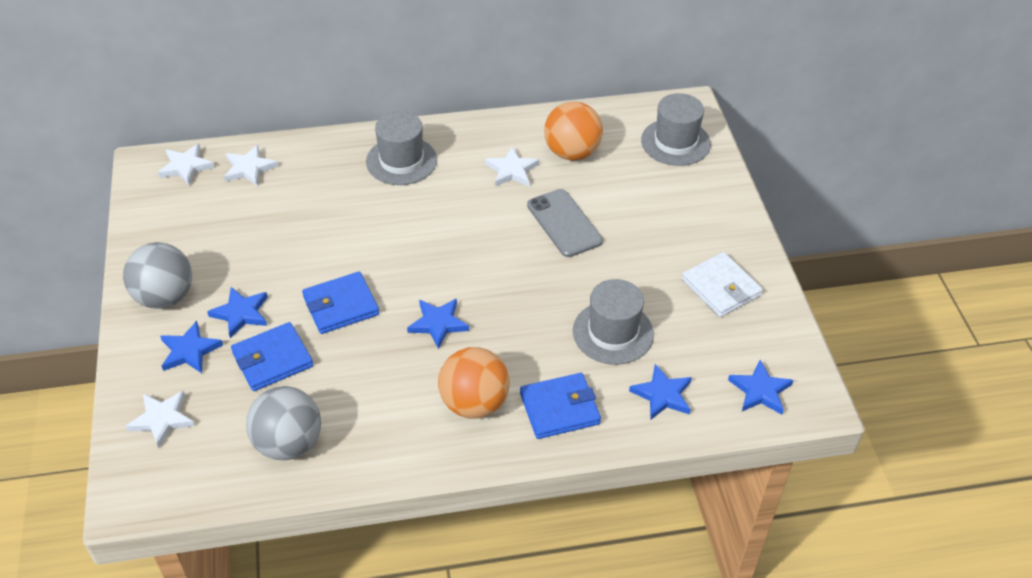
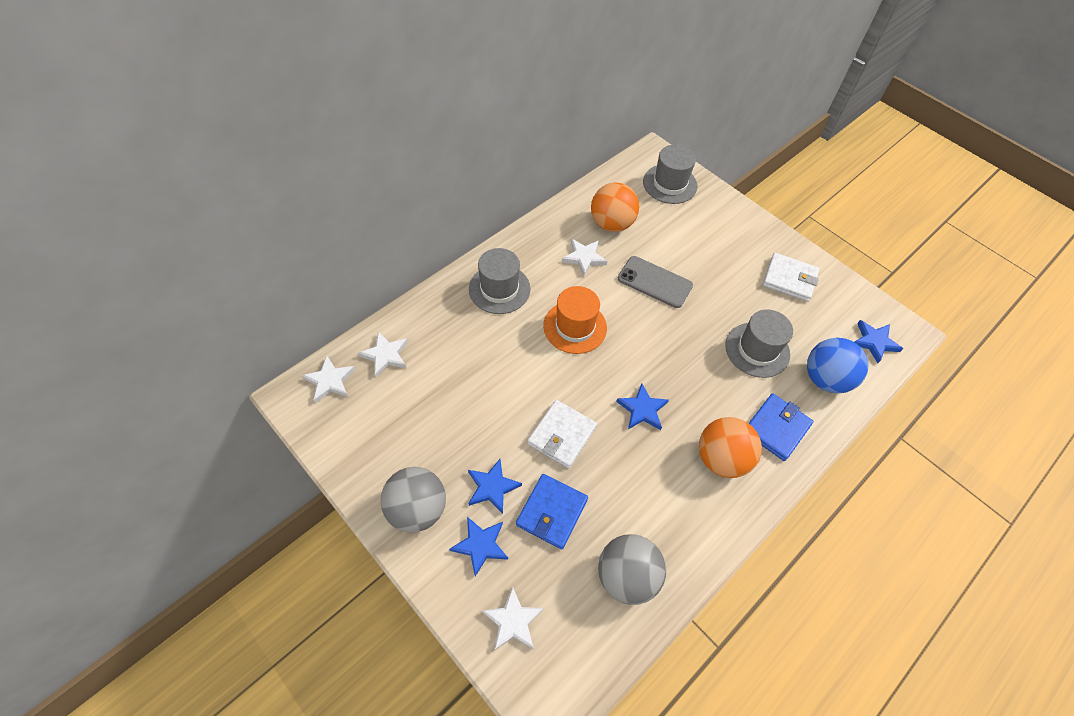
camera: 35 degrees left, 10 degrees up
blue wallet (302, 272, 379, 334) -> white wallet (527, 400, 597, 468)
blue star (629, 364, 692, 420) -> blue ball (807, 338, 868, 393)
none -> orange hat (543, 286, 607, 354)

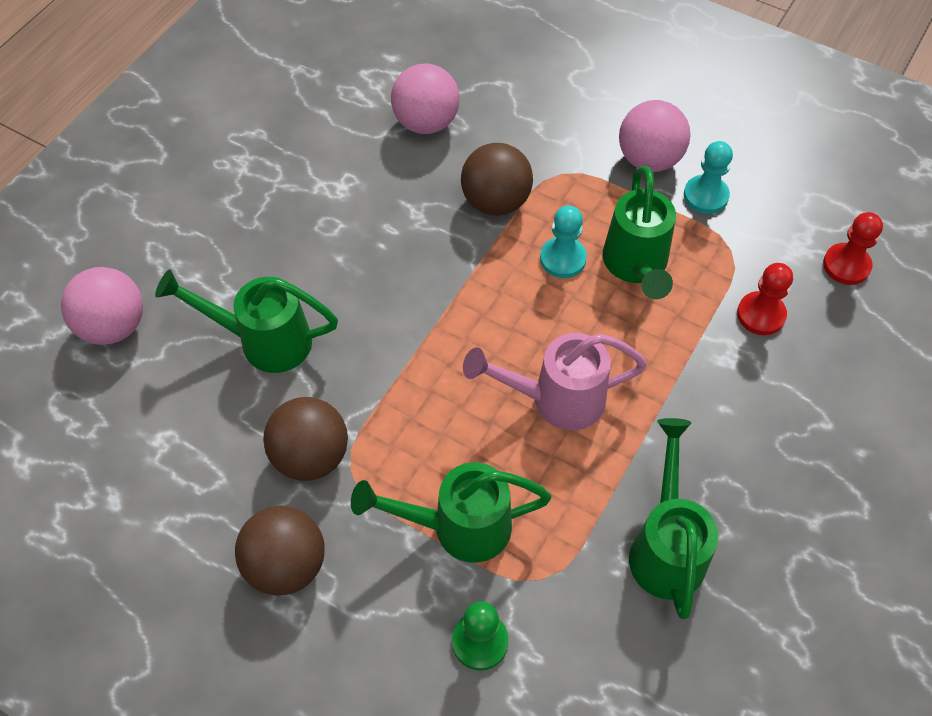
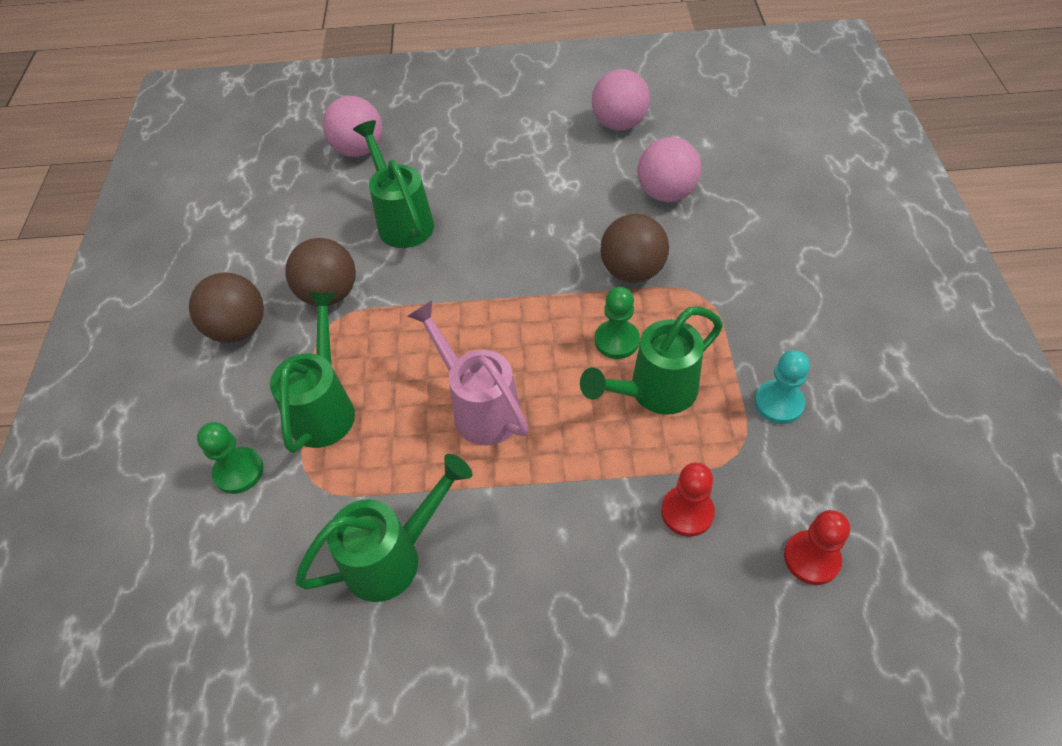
camera: 60 degrees right, 5 degrees down
pink ball (619, 100, 690, 172) -> pink ball (592, 69, 650, 130), move
turquoise pawn (540, 206, 587, 278) -> green pawn (595, 287, 640, 359)
green watering can (351, 462, 552, 563) -> green watering can (270, 292, 355, 453), 45 degrees clockwise

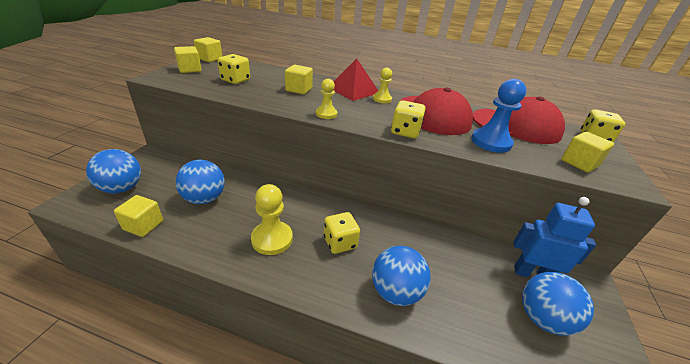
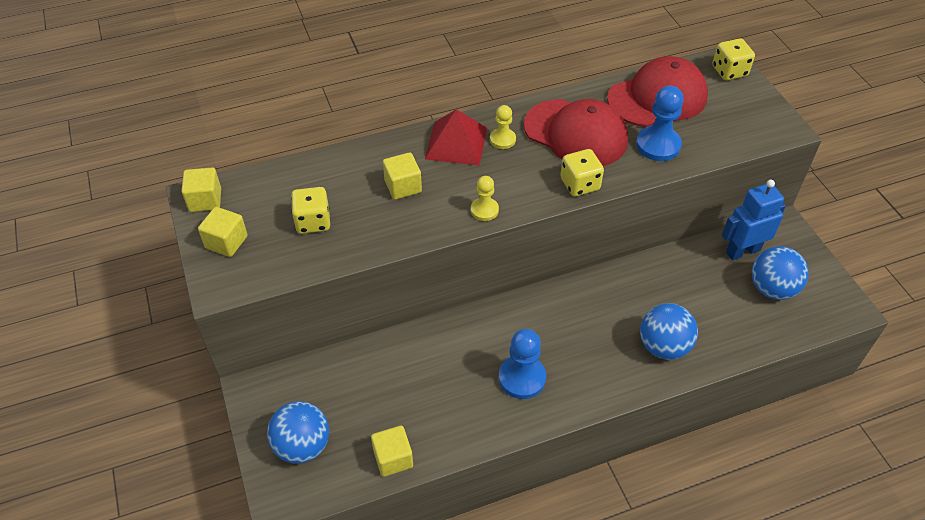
camera: 35 degrees left, 15 degrees up
yellow cube (561, 132, 614, 172) -> none
blue ball (176, 160, 225, 204) -> none
yellow pawn (251, 184, 293, 255) -> blue pawn (499, 329, 546, 399)
yellow dice (324, 212, 360, 254) -> none

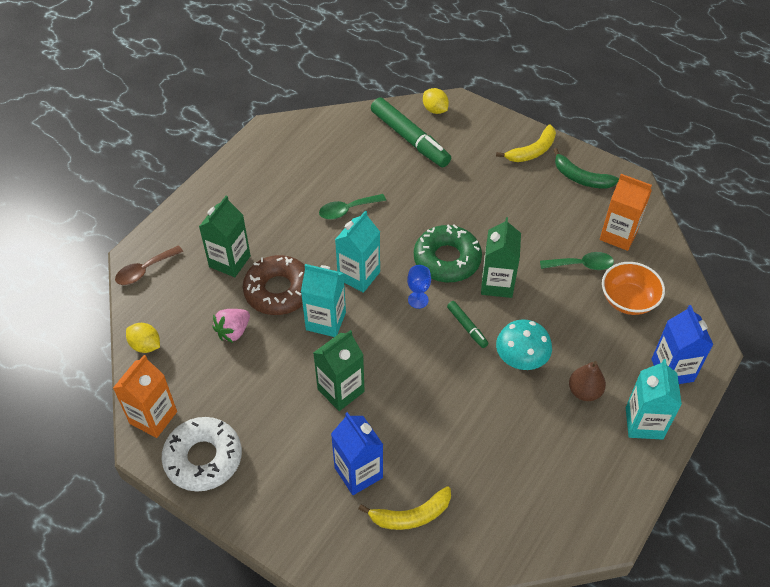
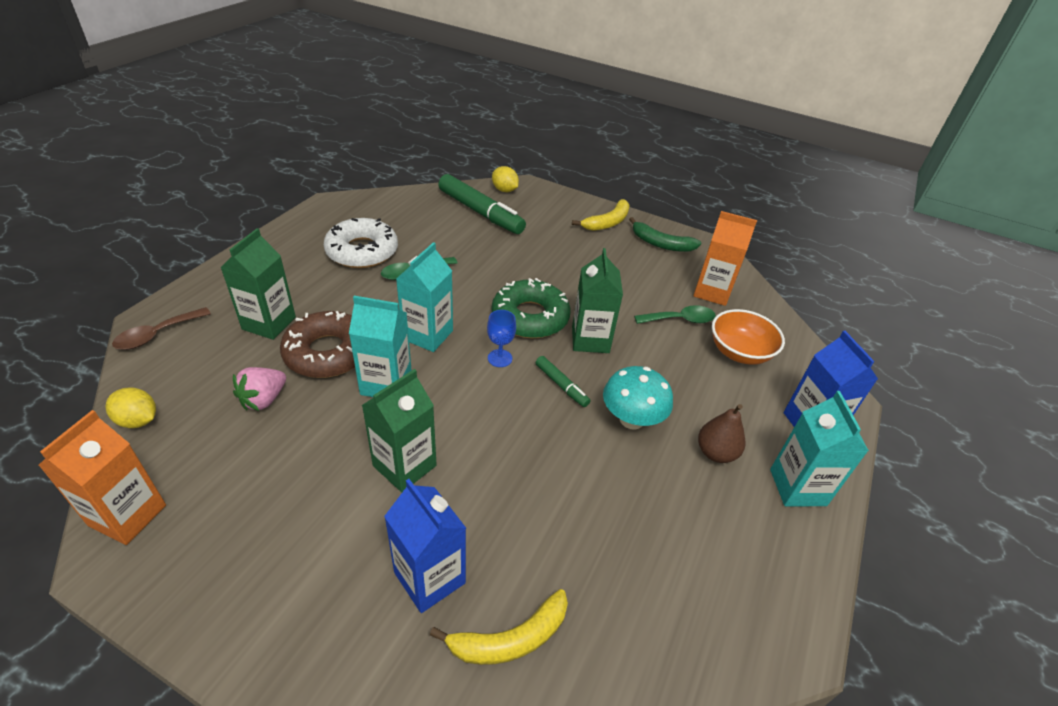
camera: 10 degrees left, 10 degrees down
white donut (162, 417, 242, 492) -> white donut (324, 218, 398, 268), move

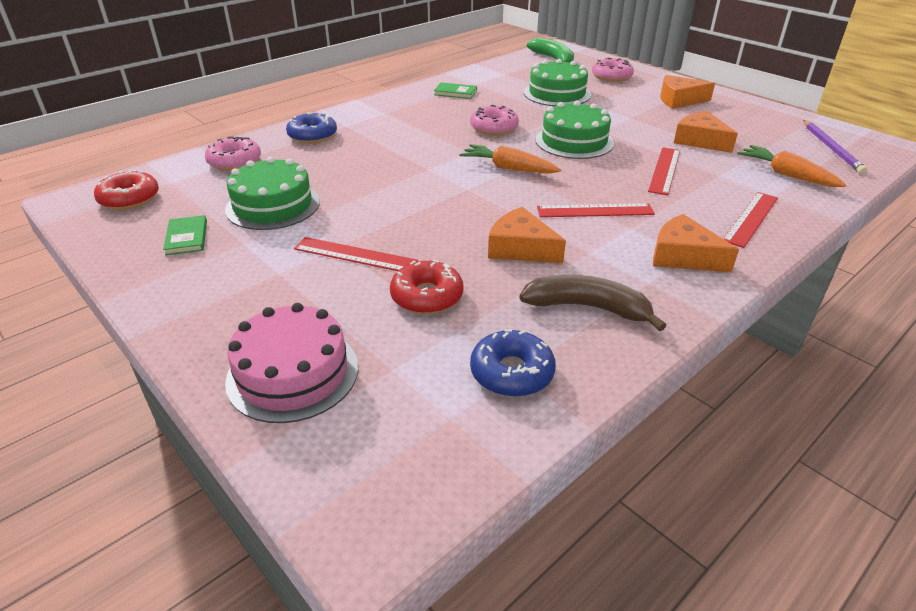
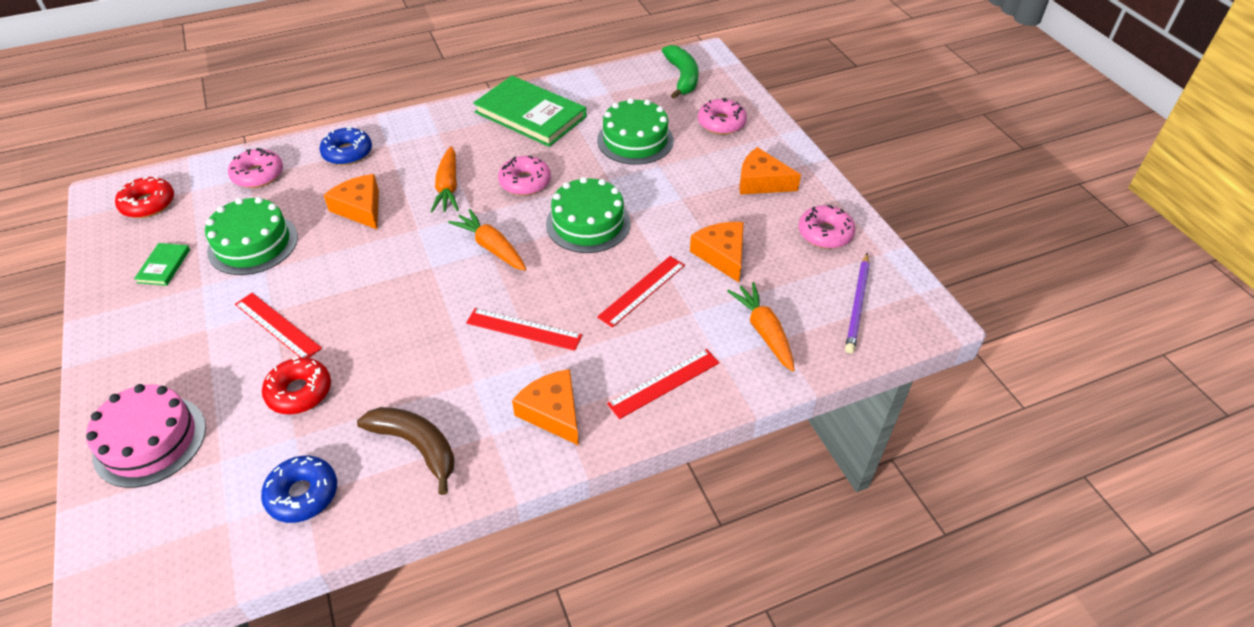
camera: 20 degrees right, 10 degrees up
green book (434, 83, 477, 99) -> green book (473, 76, 586, 147), x2.26
orange cheese (488, 207, 566, 263) -> orange cheese (324, 174, 379, 229), move
none -> orange carrot (431, 146, 459, 212)
none -> pink donut (798, 205, 855, 249)

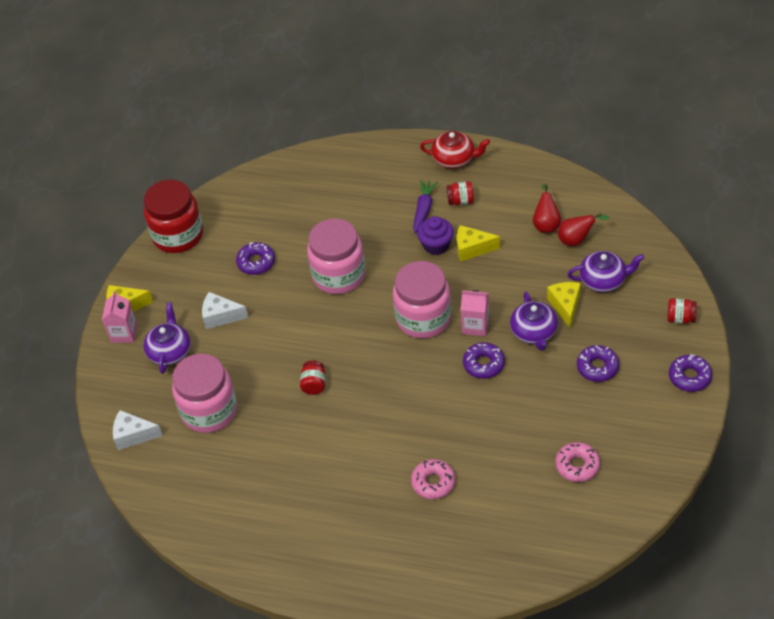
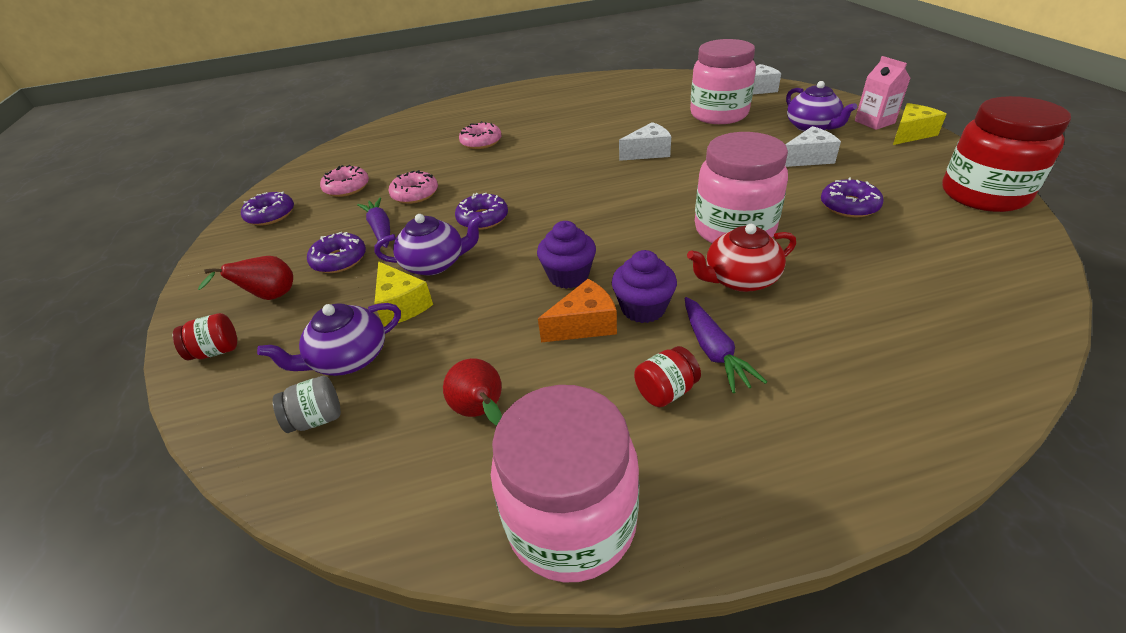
camera: 150 degrees right, 10 degrees down
red teapot (420, 131, 490, 169) -> red teapot (687, 224, 796, 292), move
red pear (558, 213, 609, 246) -> red pear (198, 256, 293, 300), move
yellow cheese (457, 225, 500, 261) -> orange cheese (538, 279, 617, 343)
pink jar (393, 261, 451, 338) -> pink jar (491, 385, 639, 582), move
pink carton (461, 290, 489, 336) -> none
purple teapot (510, 292, 558, 351) -> purple teapot (374, 214, 484, 276), 120 degrees clockwise
purple donut (669, 354, 712, 392) -> purple donut (241, 192, 294, 226), move
red jar (300, 360, 325, 395) -> white cheese (619, 122, 671, 161)
none -> pink donut (389, 170, 438, 204)
none -> purple carrot (357, 198, 390, 248)
none -> purple cupcake (537, 221, 596, 289)
none -> grey jar (273, 376, 341, 433)

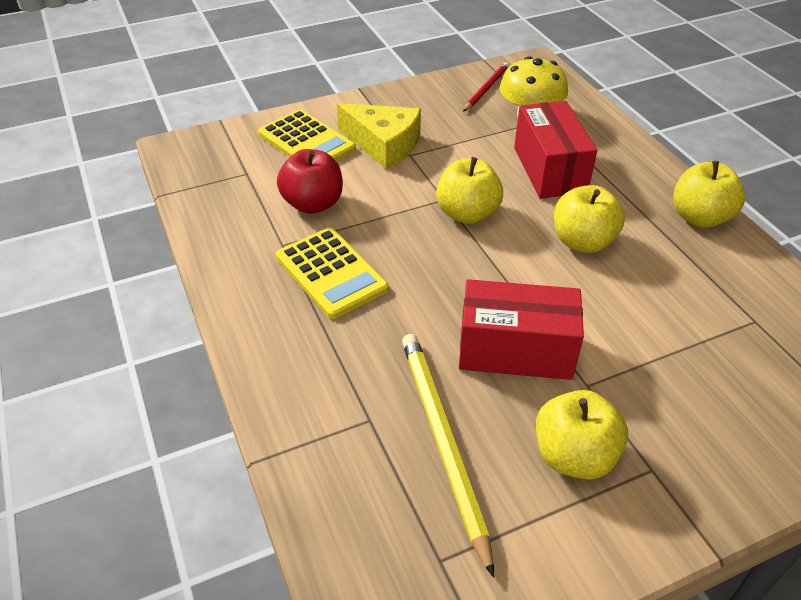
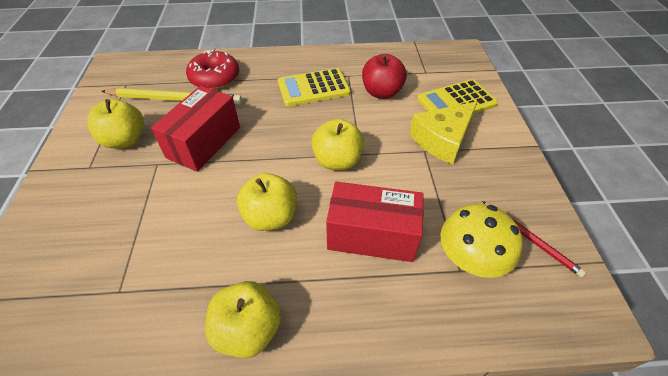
camera: 110 degrees right, 5 degrees up
none -> red donut (186, 50, 239, 90)

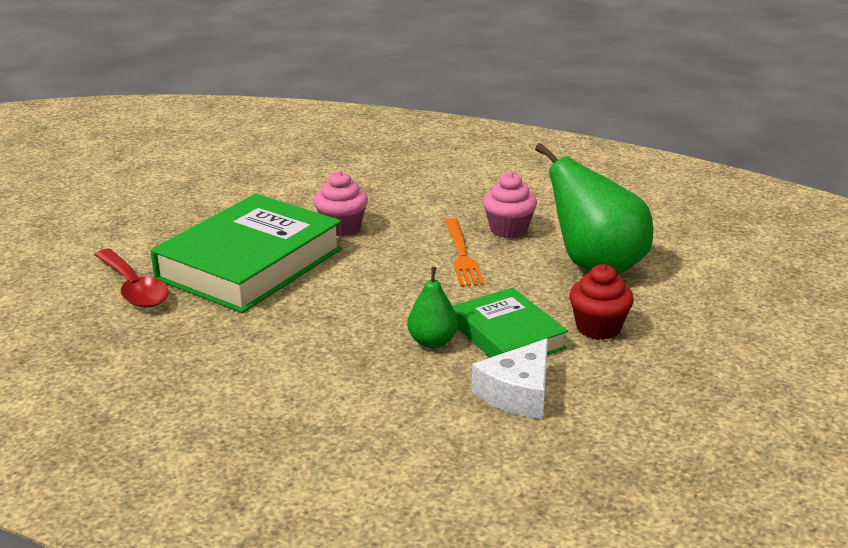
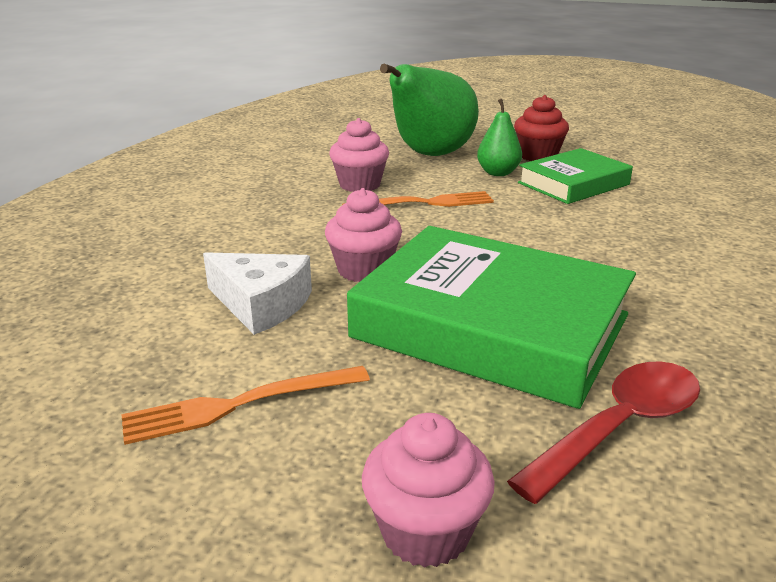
camera: 95 degrees left, 0 degrees up
green pear (407, 267, 458, 348) -> green pear (477, 99, 522, 176), move
white cheese (472, 338, 548, 419) -> white cheese (203, 252, 312, 335), move
none -> orange fork (121, 366, 370, 445)
none -> pink cupcake (362, 413, 495, 567)

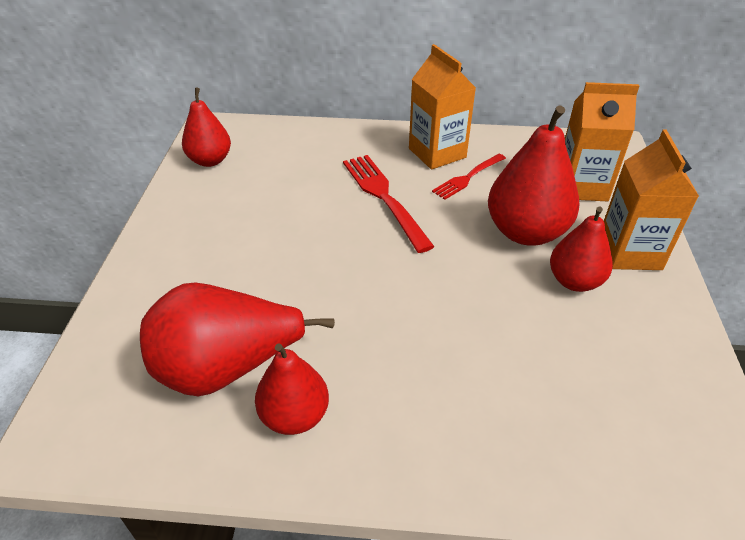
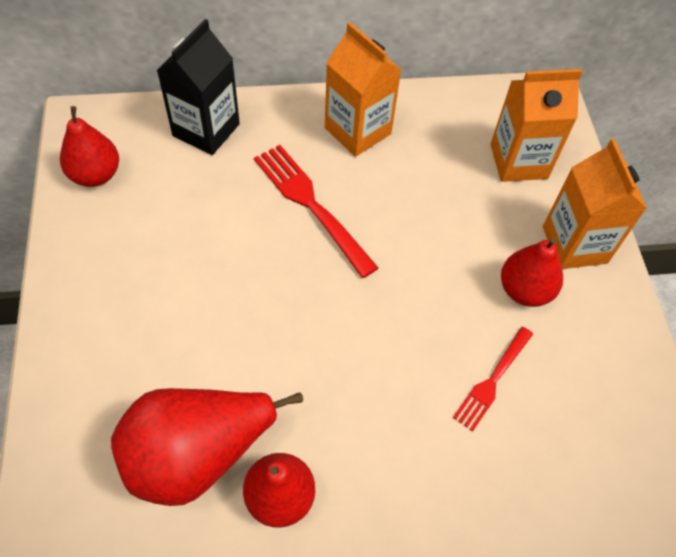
camera: 15 degrees left, 15 degrees up
red pear (488, 106, 580, 246) -> none
red fork (432, 154, 506, 200) -> red fork (453, 327, 533, 432), move
none -> black carton (157, 19, 240, 155)

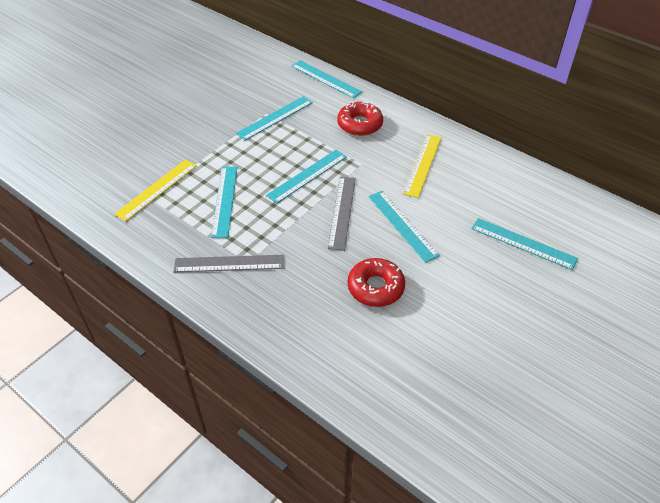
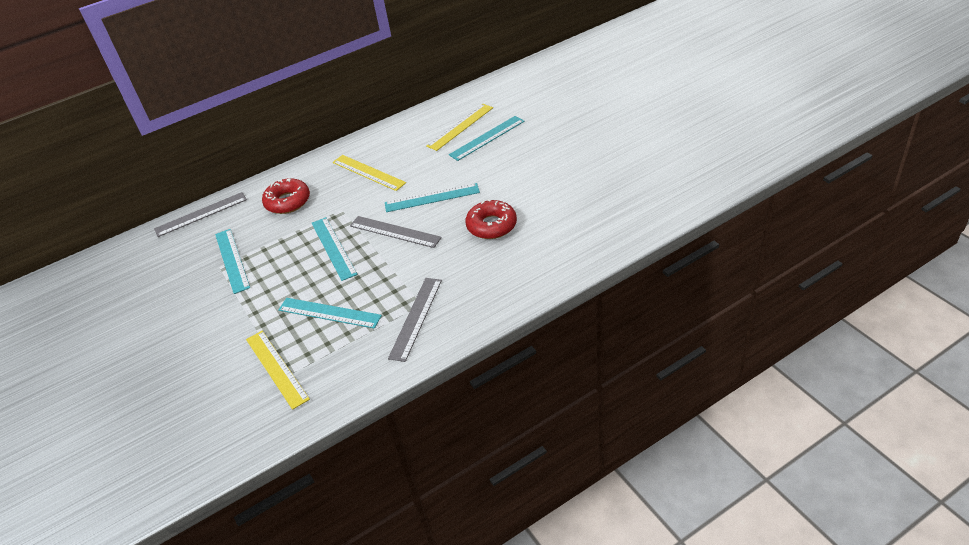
camera: 65 degrees left, 5 degrees down
turquoise ruler (291, 60, 362, 98) -> grey ruler (154, 192, 247, 237)
none -> yellow ruler (426, 104, 493, 151)

